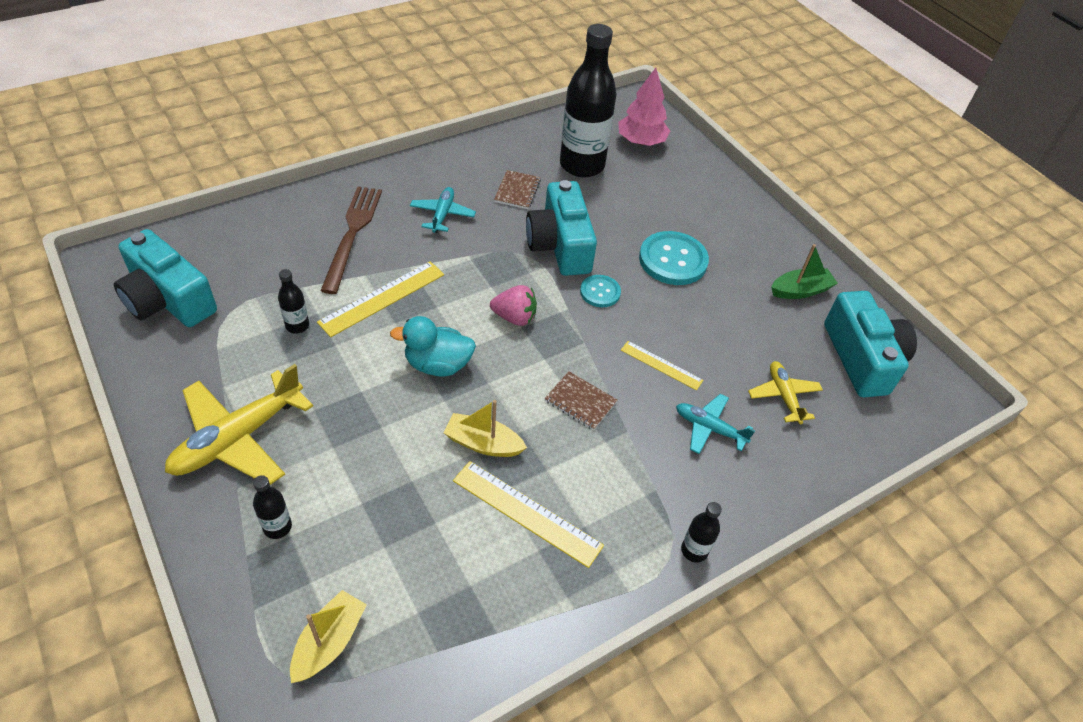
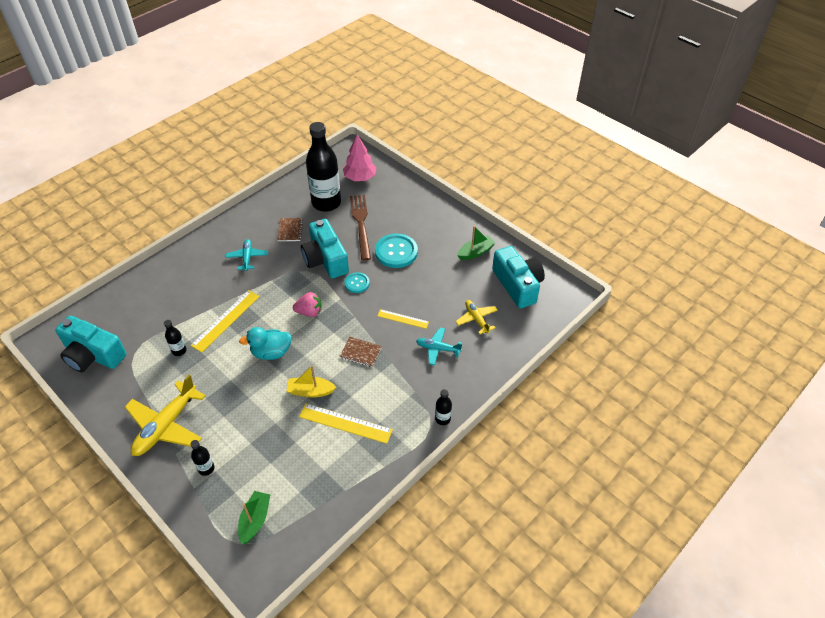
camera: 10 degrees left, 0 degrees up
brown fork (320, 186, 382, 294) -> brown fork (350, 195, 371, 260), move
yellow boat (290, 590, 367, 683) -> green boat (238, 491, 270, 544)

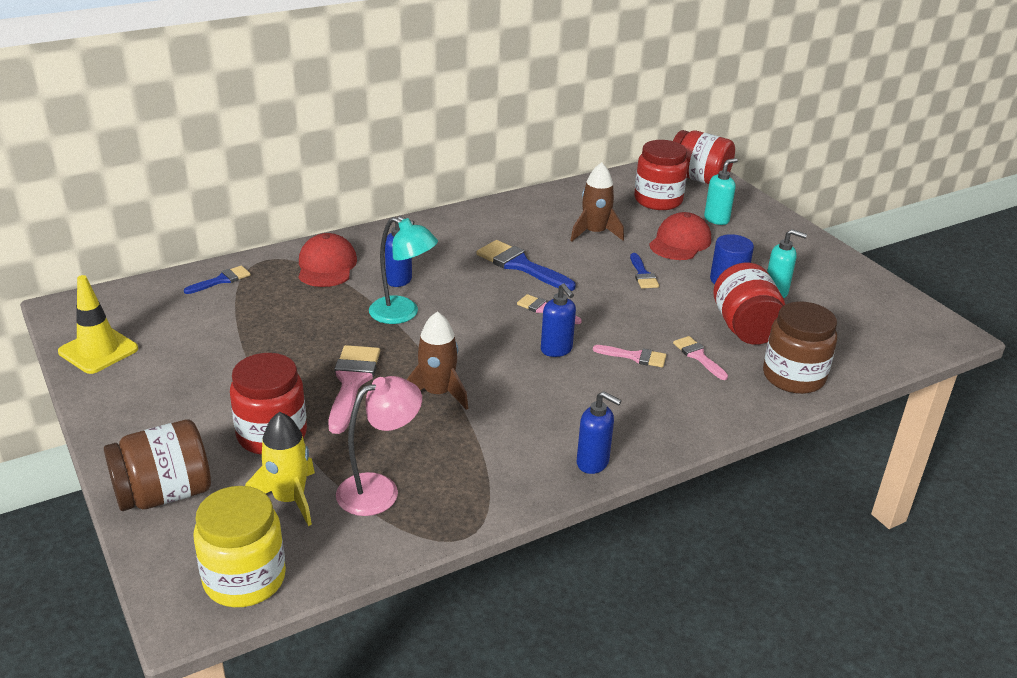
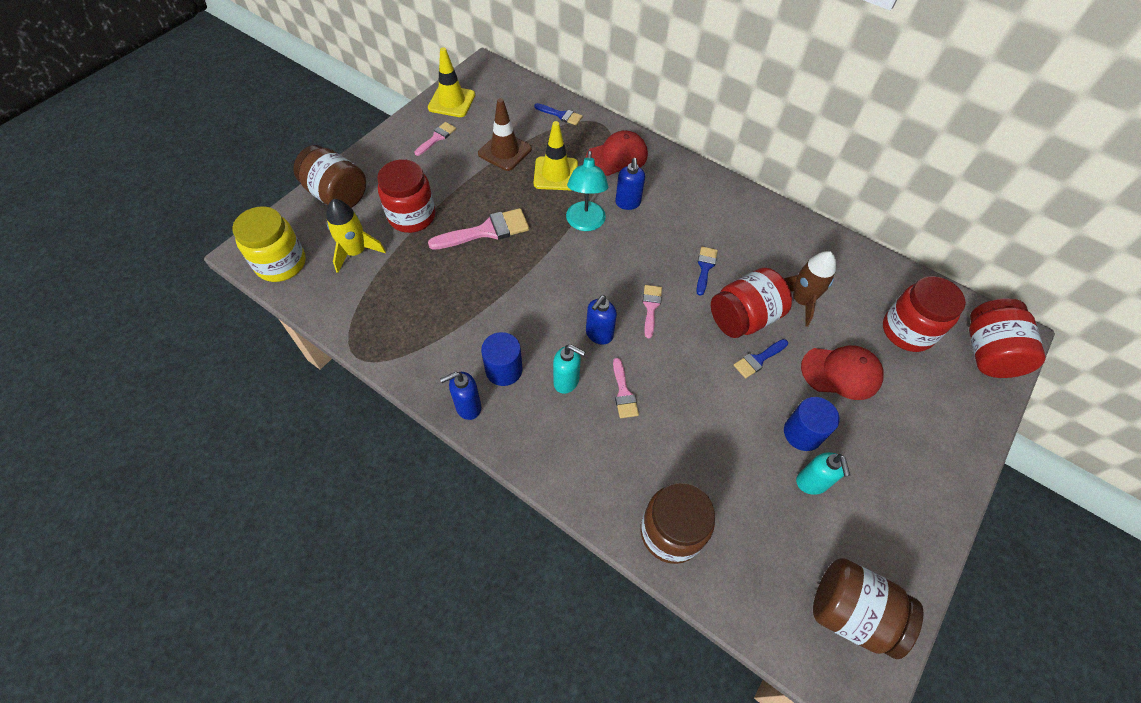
camera: 65 degrees right, 25 degrees up
turquoise soap dispenser (704, 158, 738, 225) -> turquoise soap dispenser (553, 344, 585, 394), move
blue brush (476, 240, 575, 291) -> blue brush (696, 246, 718, 296), x0.57
red jar (713, 262, 785, 345) -> red jar (711, 268, 792, 338), move
brown rocket (406, 311, 468, 410) -> none
pink brush (673, 336, 728, 380) -> pink brush (414, 122, 456, 156), move
pink lamp (336, 376, 422, 516) -> none
blue soap dispenser (577, 391, 622, 474) -> blue soap dispenser (440, 372, 481, 420), 60 degrees clockwise
none -> brown traffic cone (478, 98, 532, 171)
none -> yellow traffic cone (534, 121, 578, 190)
none -> blue cylinder (481, 332, 523, 386)
none -> brown jar (813, 558, 924, 659)

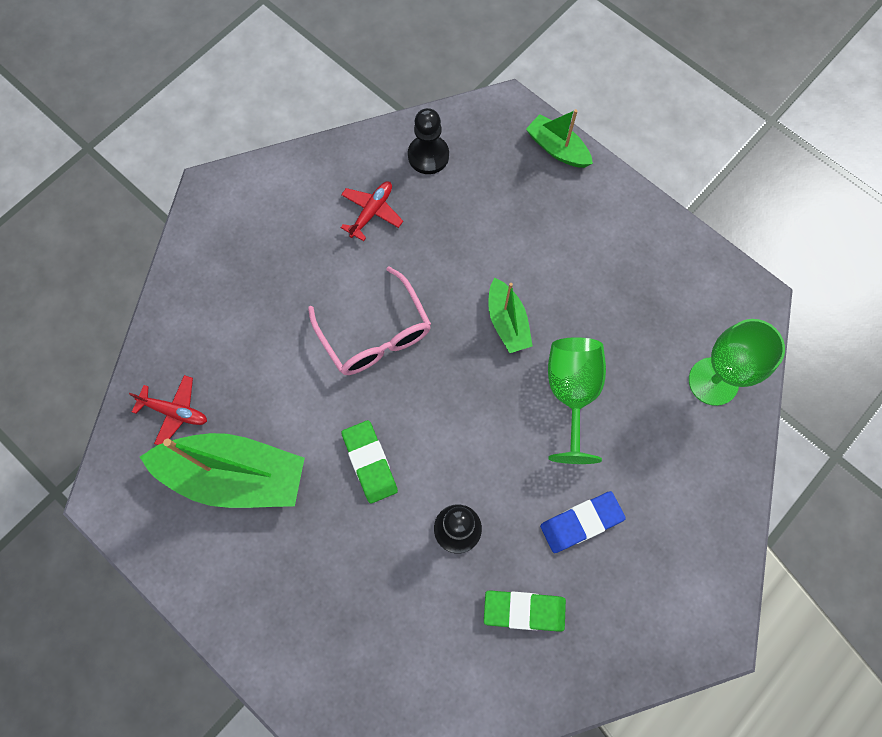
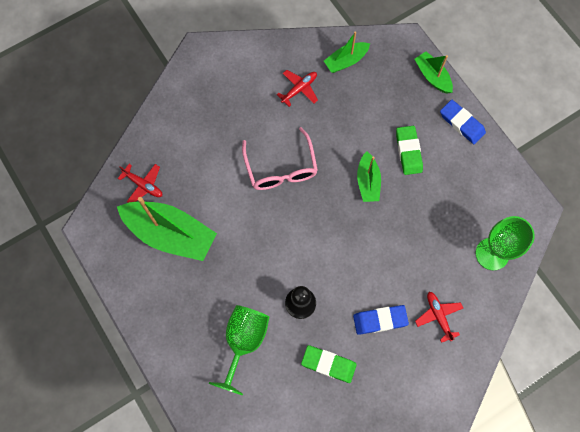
camera: 15 degrees right, 0 degrees up
black pawn (408, 108, 449, 174) -> green boat (324, 32, 370, 73)
green goblet (548, 337, 606, 464) -> green goblet (208, 305, 269, 395), move
green eraser (341, 420, 398, 504) -> green eraser (396, 126, 423, 175), move
none -> blue eraser (440, 100, 486, 144)
none -> red plane (415, 292, 463, 343)

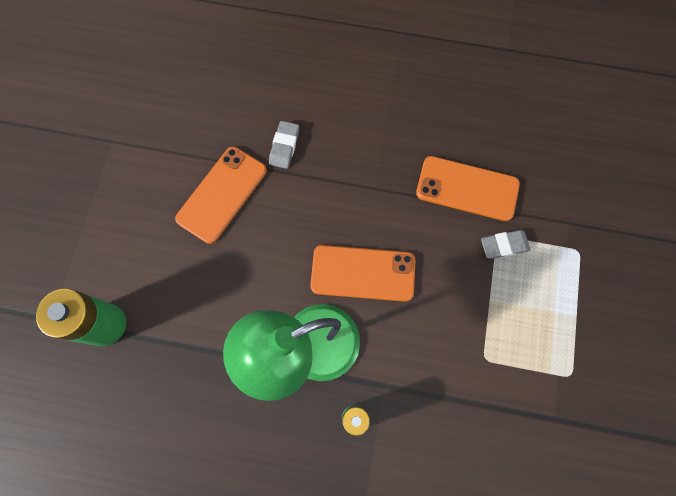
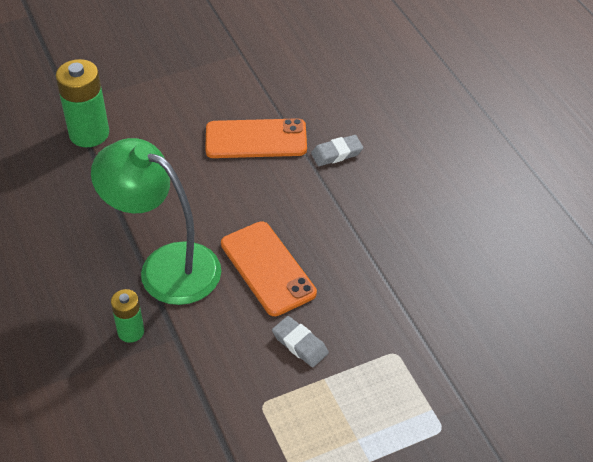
camera: 55 degrees right, 25 degrees down
orange phone (416, 156, 520, 221) -> none
grey eraser (481, 230, 530, 259) -> grey eraser (272, 316, 329, 367), move

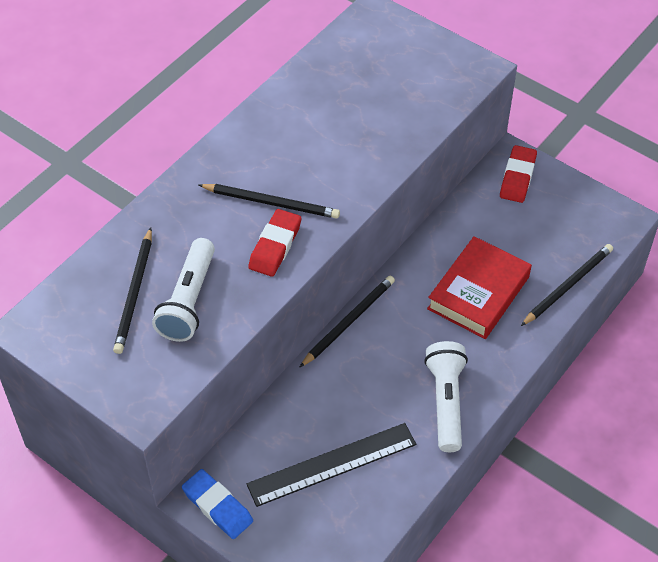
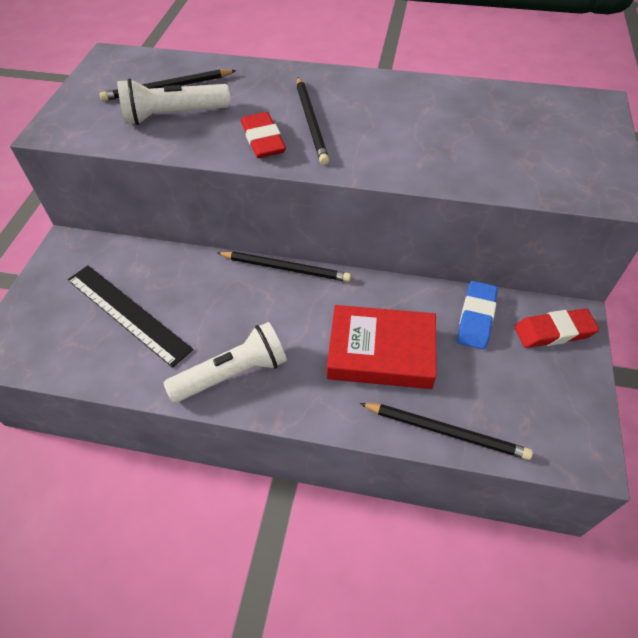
camera: 65 degrees right, 0 degrees up
red eraser (248, 209, 301, 277) -> red eraser (241, 112, 286, 158), 75 degrees clockwise
blue eraser (182, 469, 253, 539) -> blue eraser (457, 281, 498, 350), move

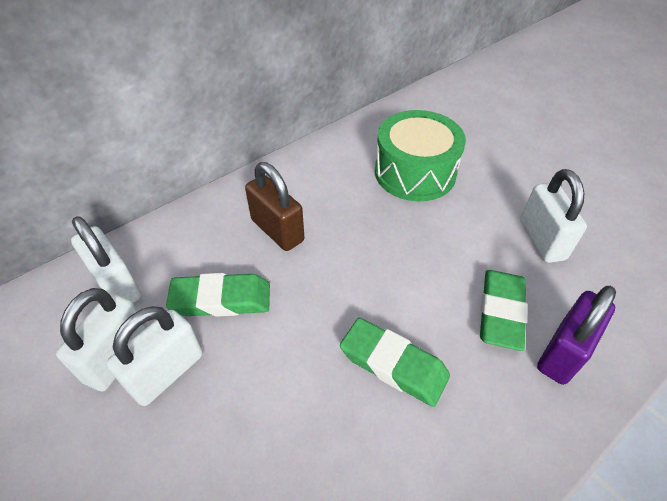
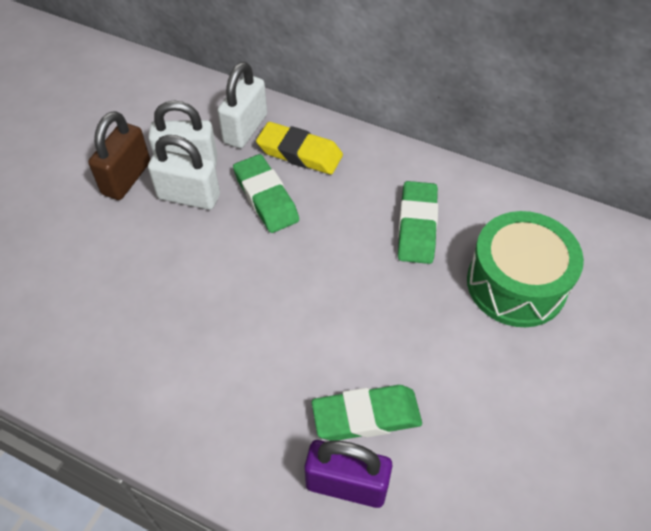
camera: 65 degrees right, 5 degrees up
brown padlock (245, 162, 304, 251) -> brown padlock (88, 111, 150, 200), move
white padlock (520, 169, 587, 263) -> none
green eraser (340, 318, 450, 407) -> green eraser (398, 181, 438, 264), move
none -> yellow eraser (256, 122, 343, 175)

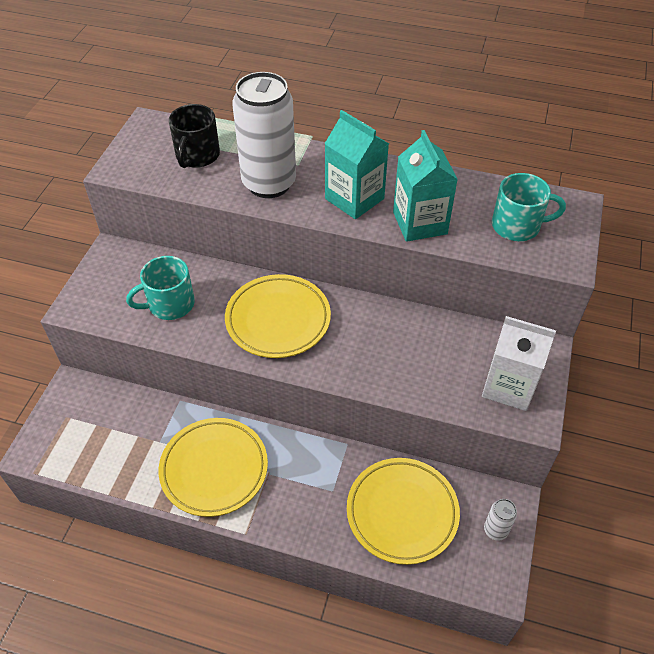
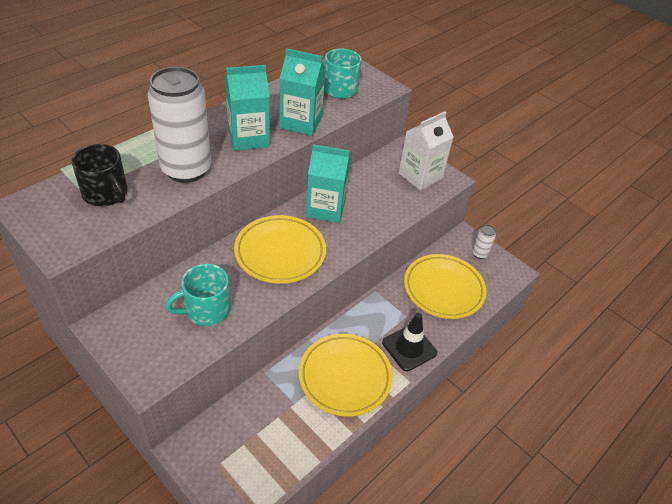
camera: 65 degrees left, 5 degrees down
turquoise mug (126, 256, 195, 320) -> turquoise mug (166, 264, 231, 326), 60 degrees clockwise
none -> turquoise carton (306, 144, 350, 223)
none -> black traffic cone (382, 313, 437, 371)

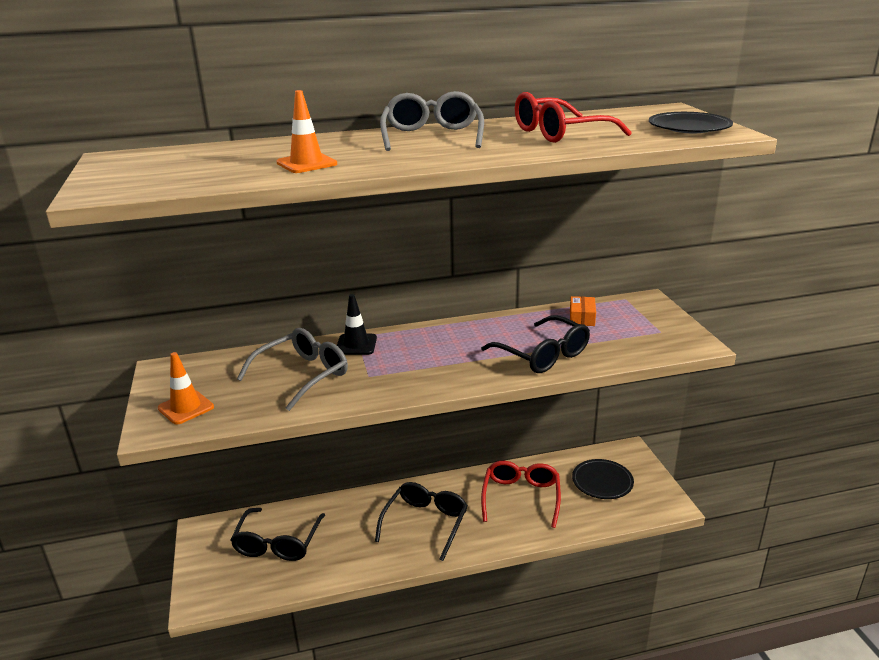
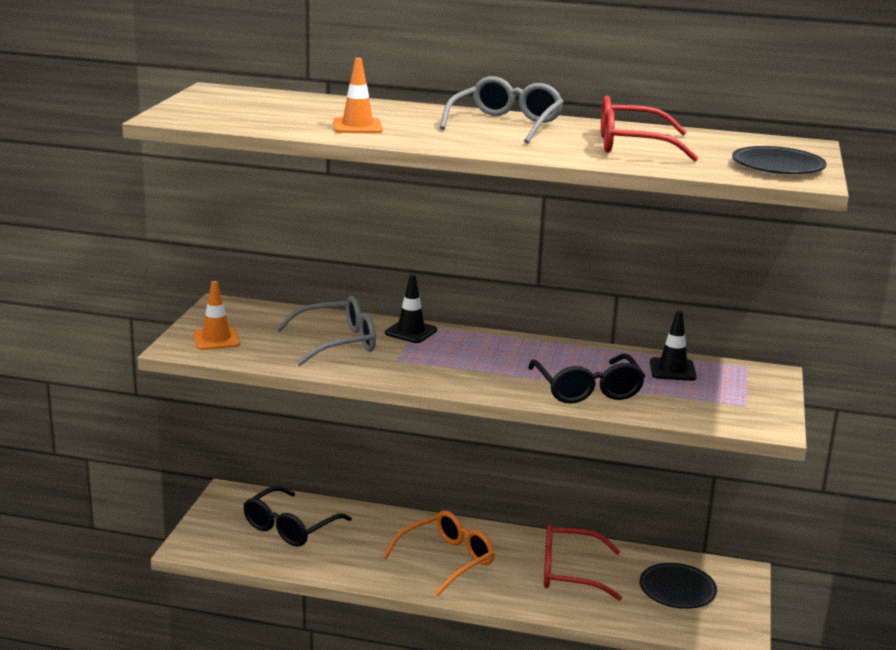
camera: 25 degrees right, 5 degrees down
orange box (570, 296, 596, 326) -> black traffic cone (650, 311, 697, 381)
red glasses (481, 461, 561, 528) -> red glasses (544, 525, 622, 601), 120 degrees counterclockwise
black glasses (375, 482, 468, 561) -> orange glasses (383, 511, 495, 596)

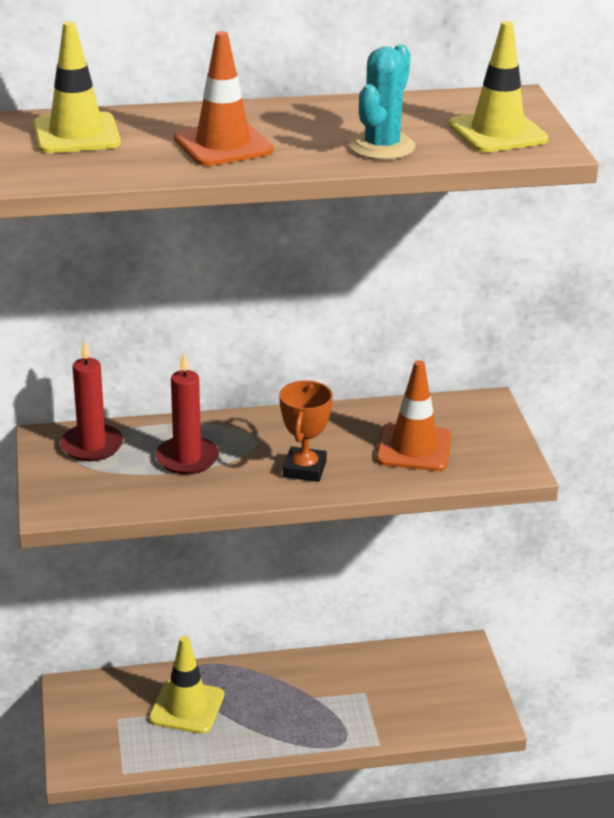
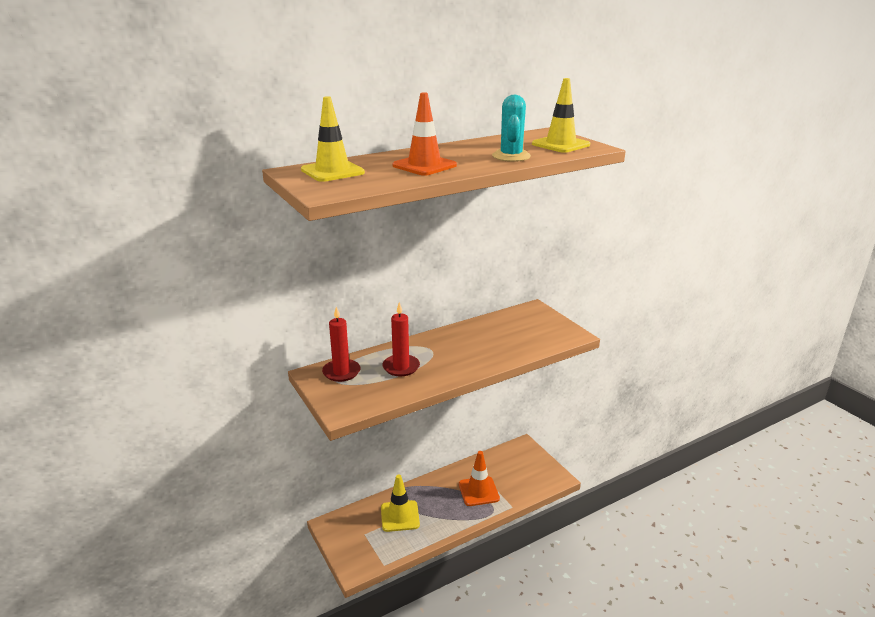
camera: 20 degrees left, 5 degrees down
orange traffic cone (376, 360, 452, 471) -> orange traffic cone (459, 451, 500, 506), move
orange trophy (279, 380, 333, 482) -> none

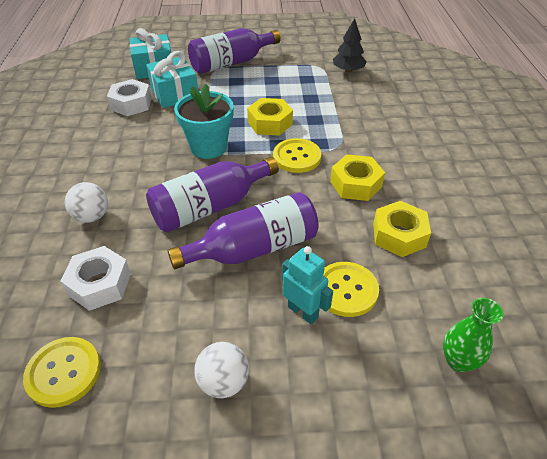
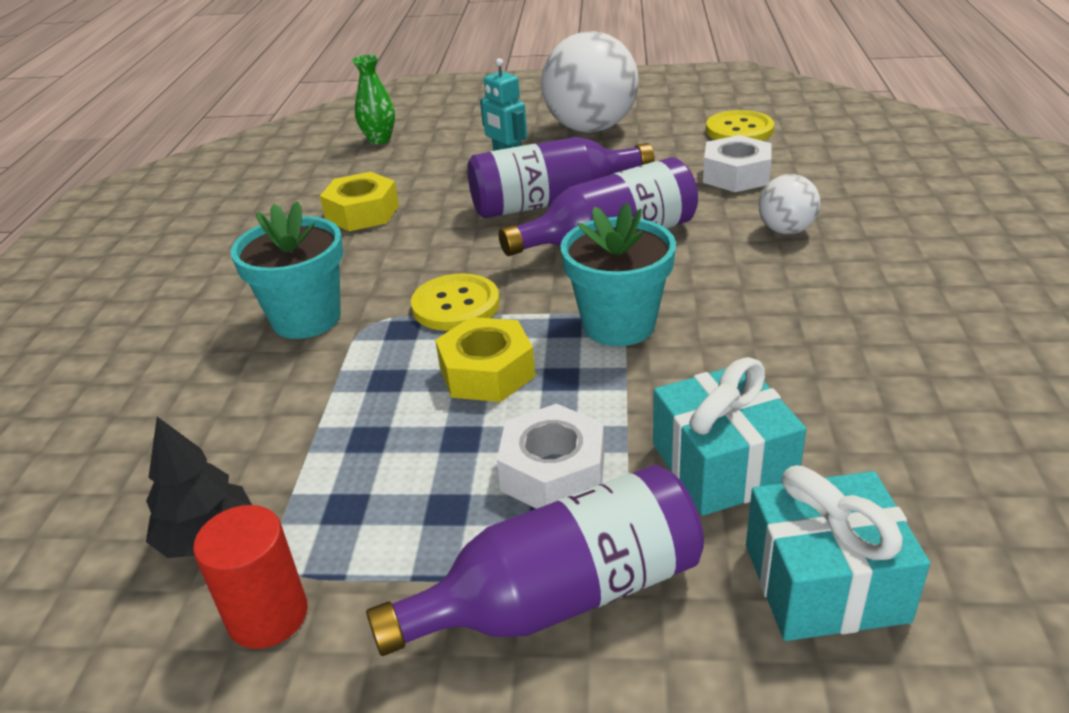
camera: 170 degrees left, 10 degrees down
white nut (107, 79, 152, 116) -> white nut (497, 404, 604, 509), move
yellow nut (330, 154, 385, 201) -> none
yellow button (323, 262, 379, 317) -> none
white ball (194, 342, 249, 398) -> white ball (541, 31, 639, 133), x2.03
none -> turquoise flower pot (231, 201, 343, 339)
none -> red cylinder (193, 505, 308, 649)

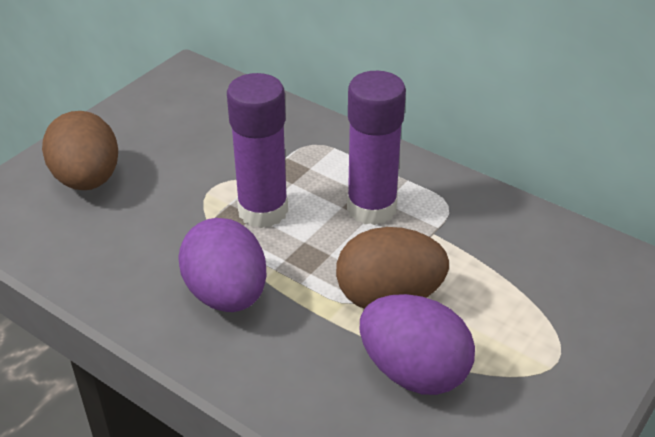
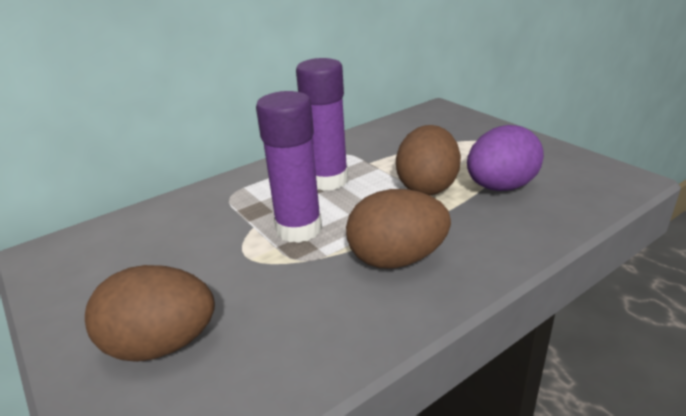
camera: 70 degrees left, 10 degrees down
purple egg (178, 218, 266, 312) -> brown egg (346, 189, 451, 269)

